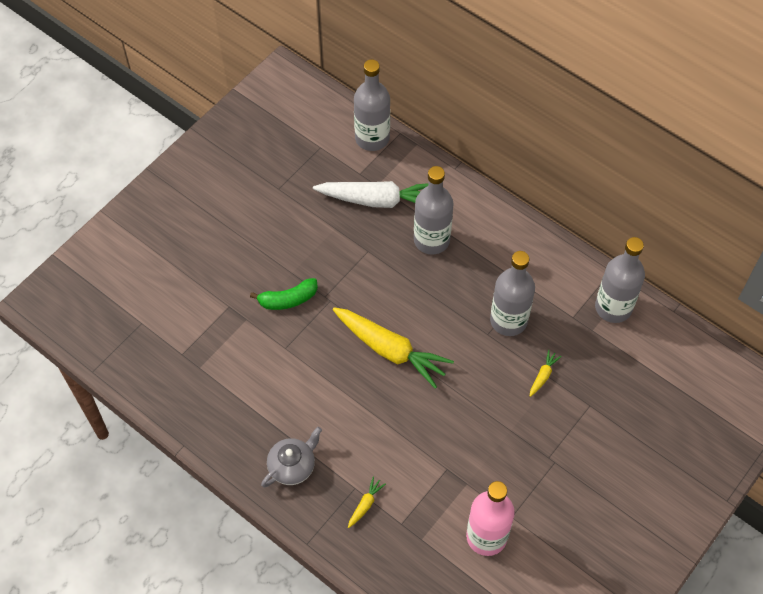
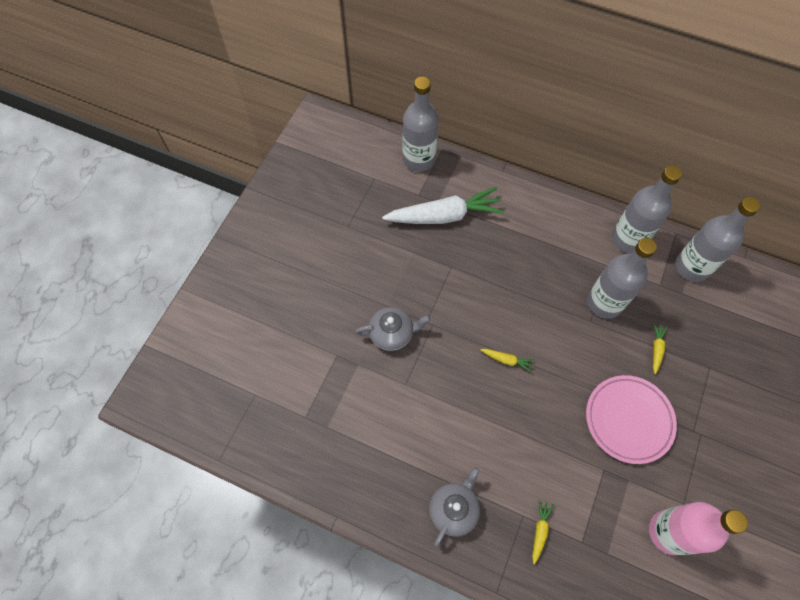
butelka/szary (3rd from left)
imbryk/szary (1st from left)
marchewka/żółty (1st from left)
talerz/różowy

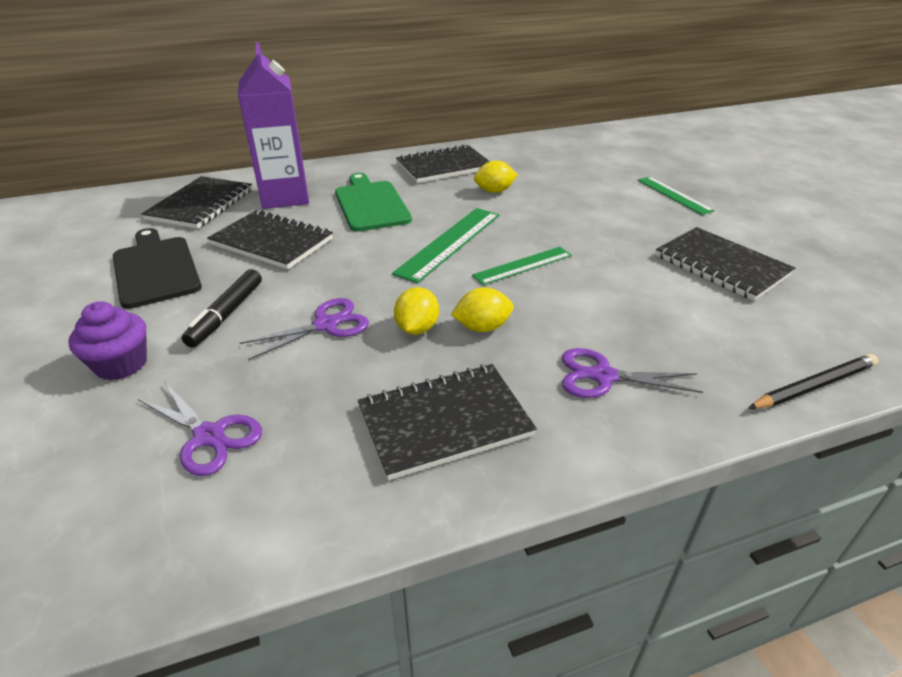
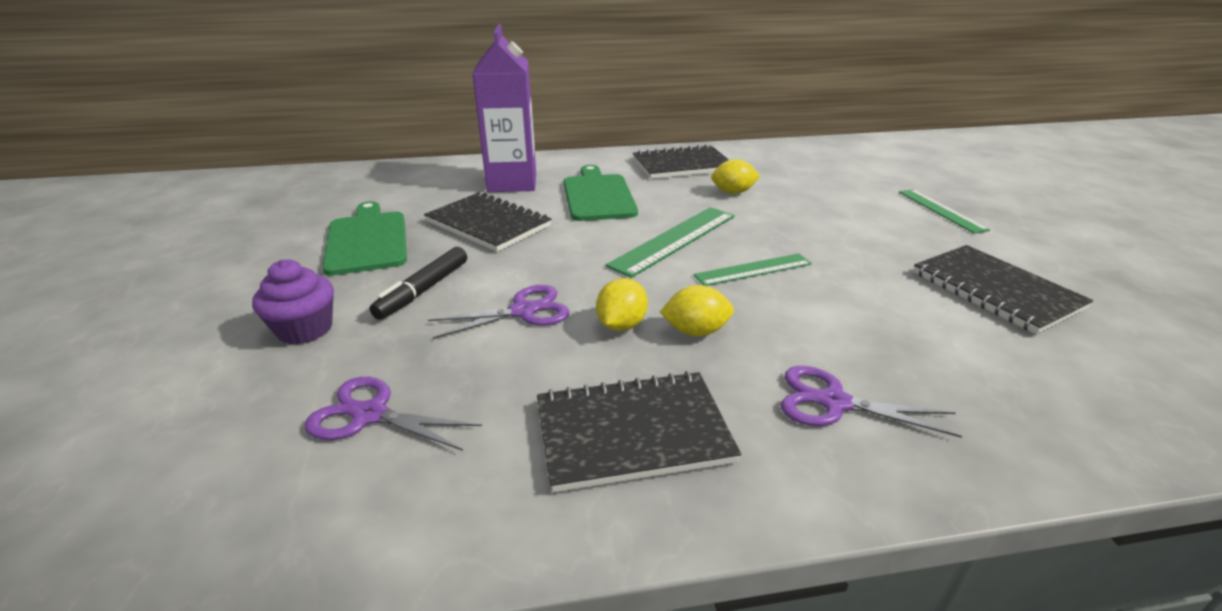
zeszyt/czarny (1st from left in the first image)
deska do krojenia/zielony (1st from left)
ołówek/czarny
nożyczki/fioletowy (1st from left)

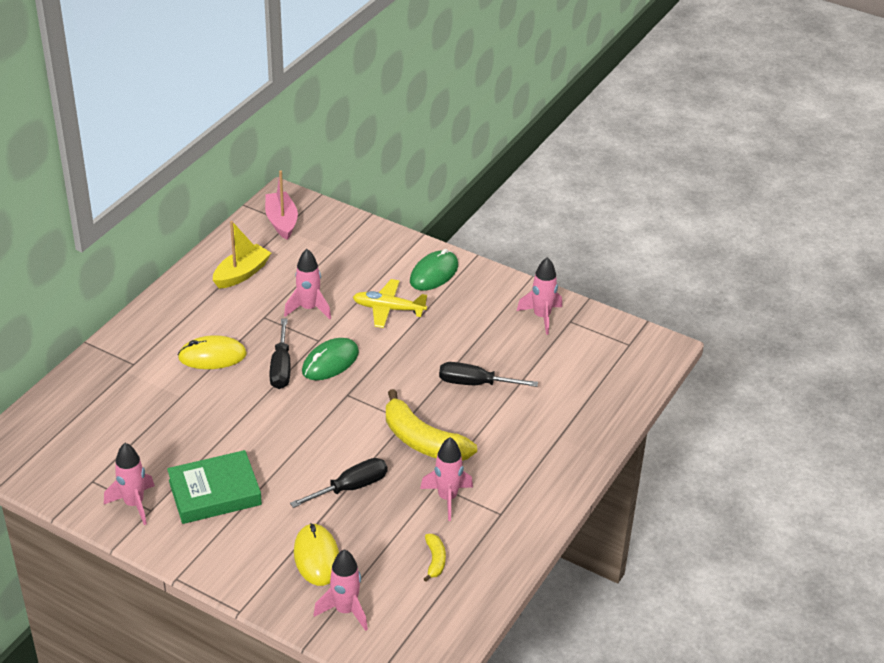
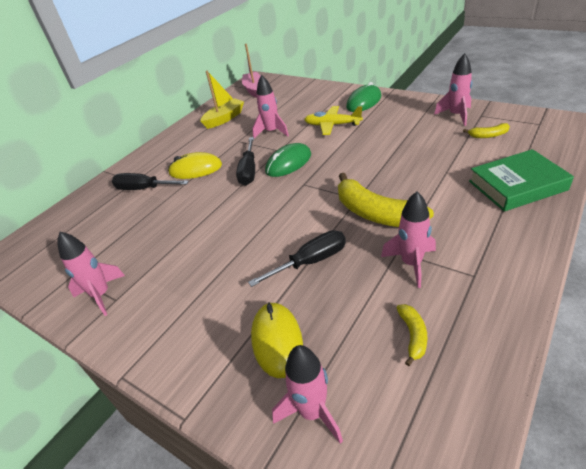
śrubokręt/czarny (1st from left)
książka/zielony
banan/żółty (3rd from left)

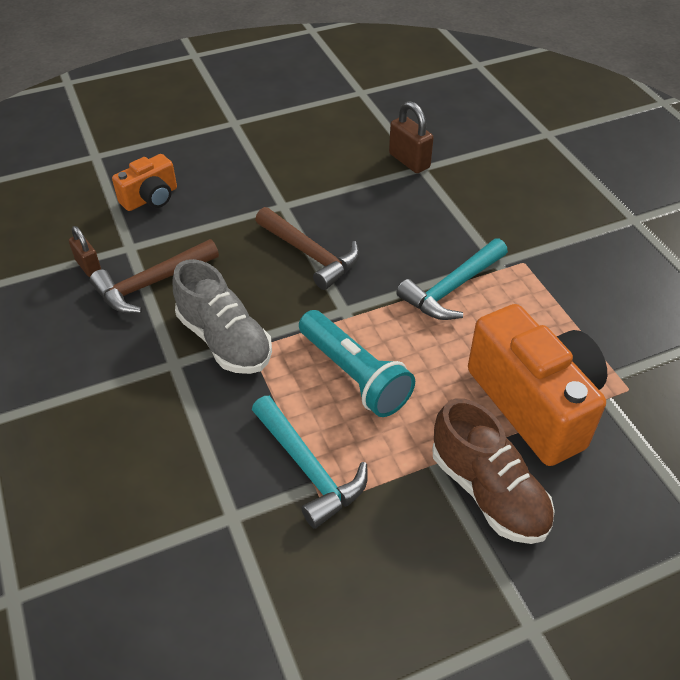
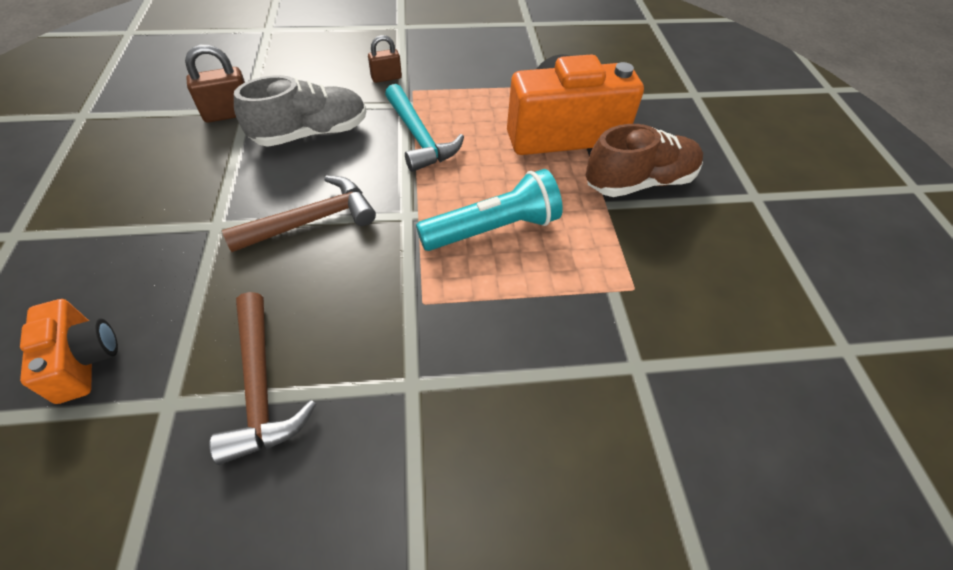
kłódka/brązowy (2nd from left)
but/szary
młotek/turkusowy (1st from left in the first image)

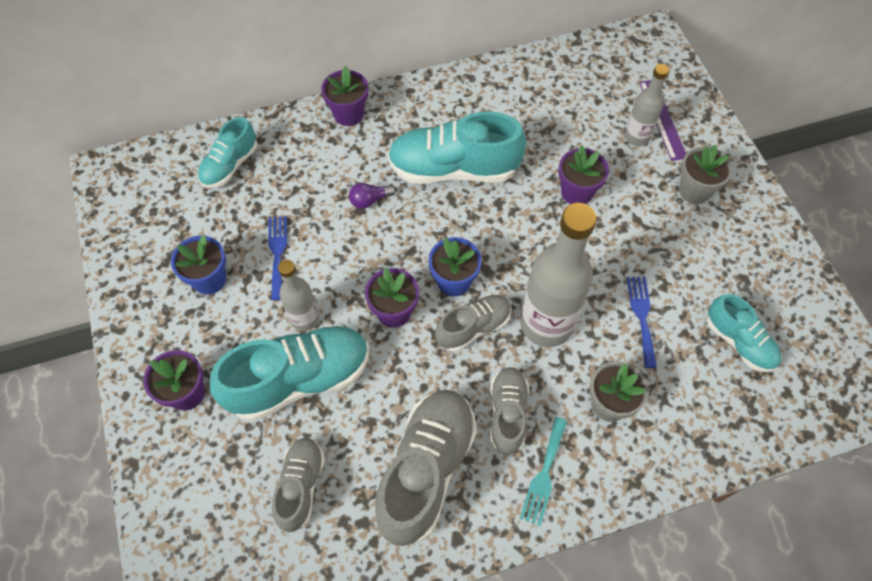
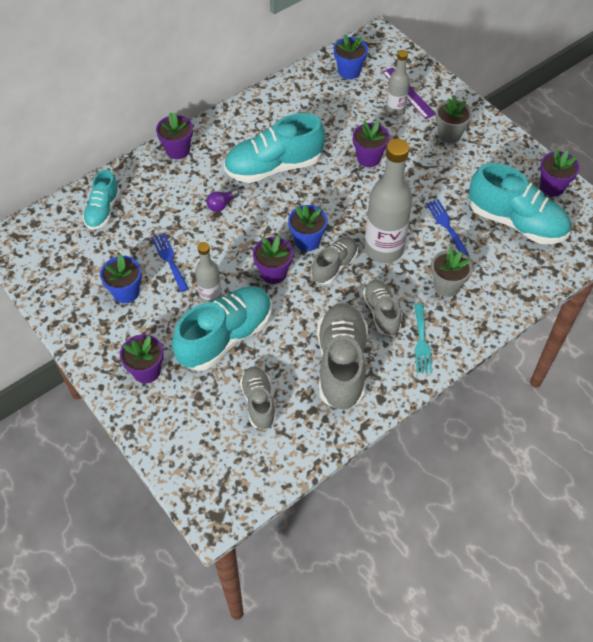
but/turkusowy (4th from left)
doniczka/niebieski (3rd from left)
doniczka/fioletowy (5th from left)

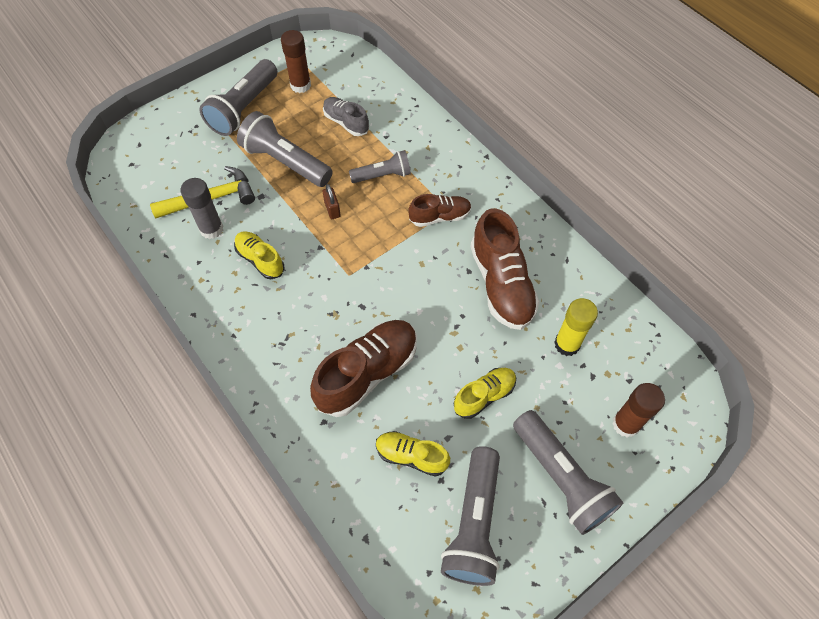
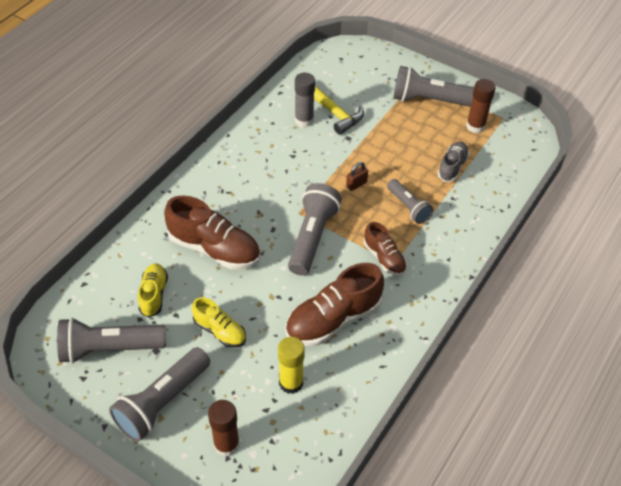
latarka/szary (3rd from left)
but/żółty (1st from left in the first image)

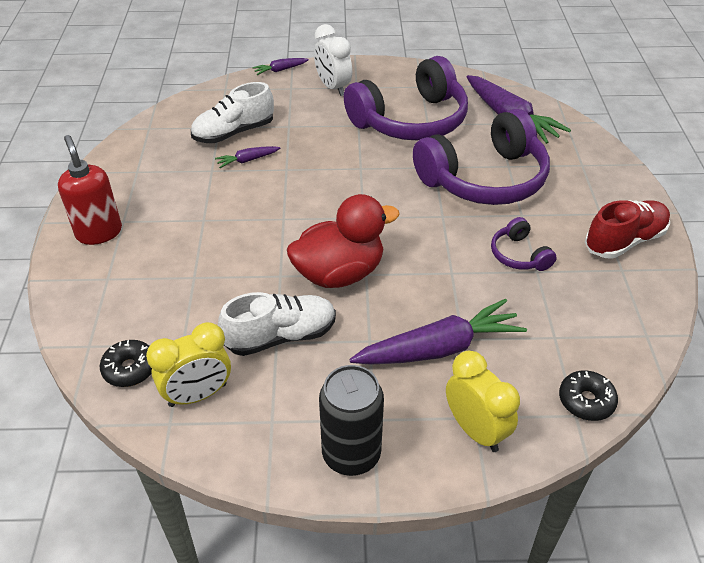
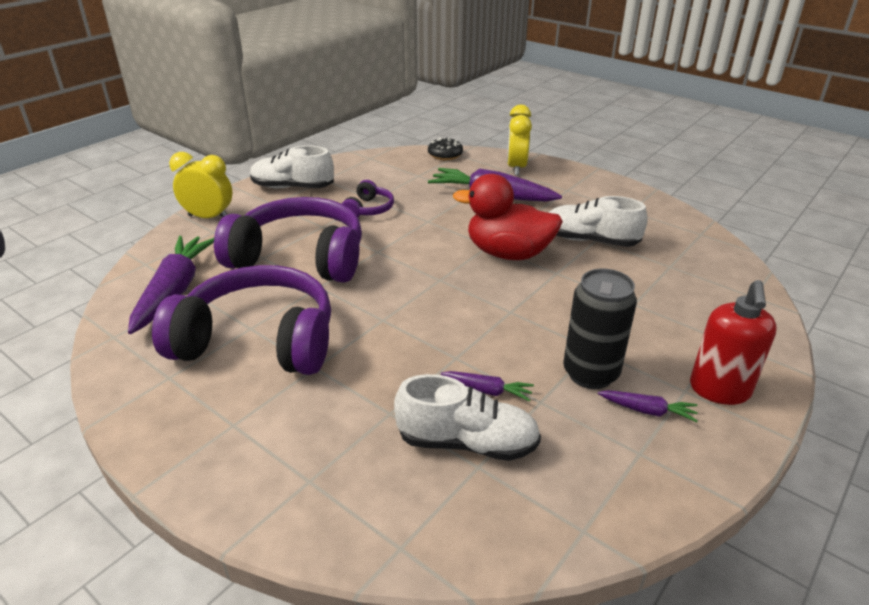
budzik/biały
marchewka/fioletowy (4th from left)
but/biały (1st from left)
budzik/żółty (1st from left)
donut/czarny (1st from left in the first image)
puszka/czarny

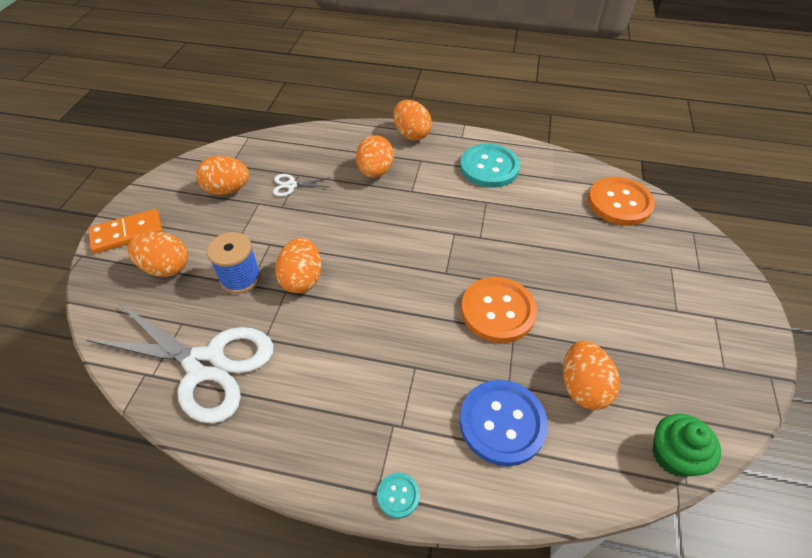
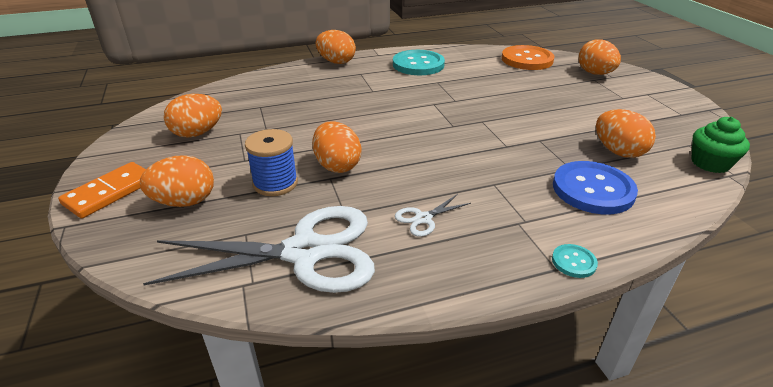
jajko/pomarańczowy (5th from left)
nożyczki/biały (2nd from left)
guzik/pomarańczowy (1st from left in the first image)

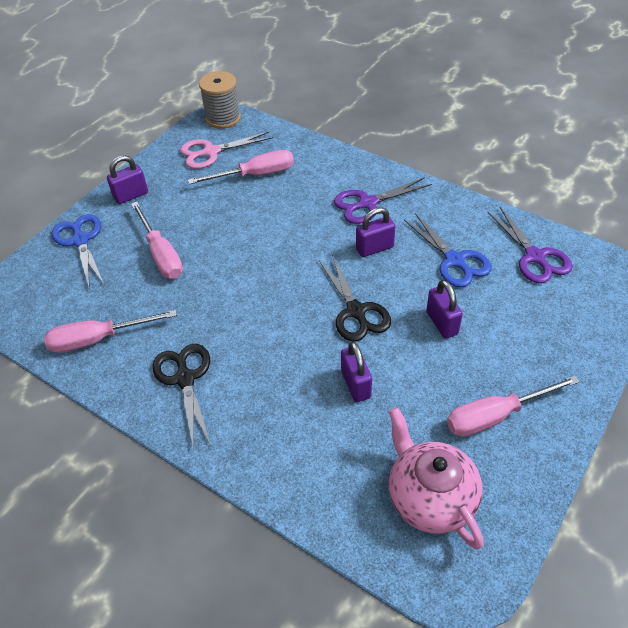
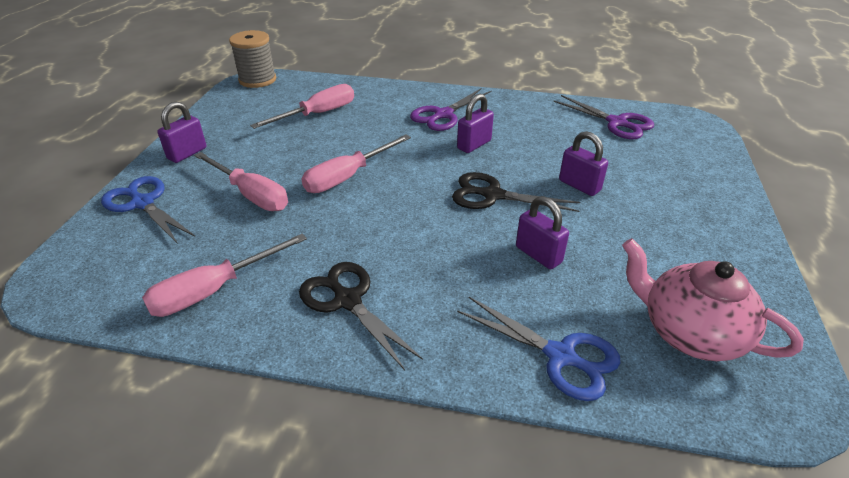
nożyczki/różowy
nożyczki/niebieski (2nd from left)
nożyczki/czarny (2nd from left)
śrubokręt/różowy (4th from left)

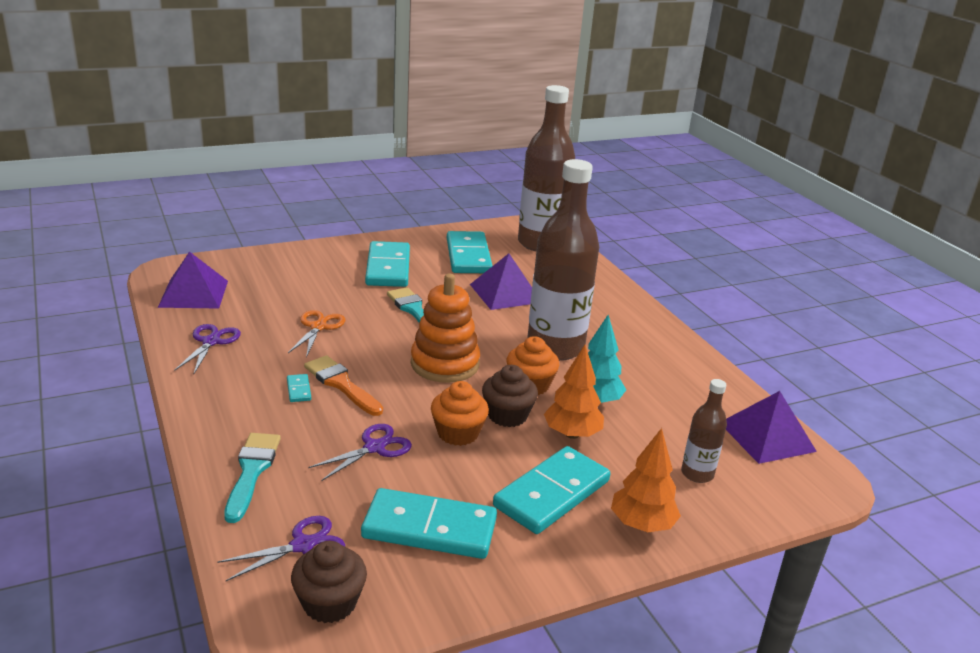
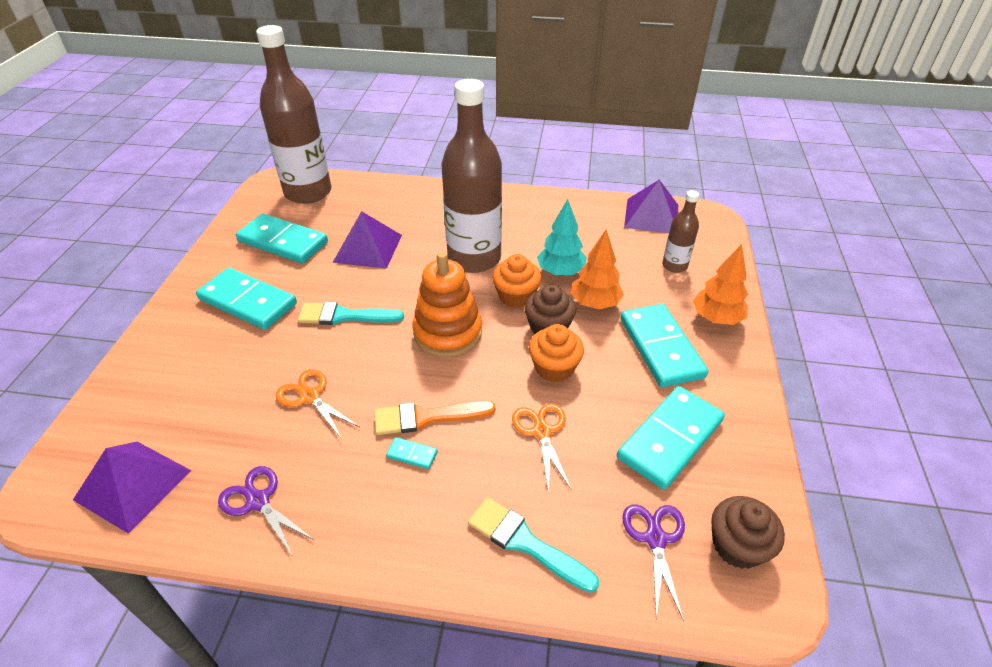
nożyczki/pomarańczowy (2nd from left)

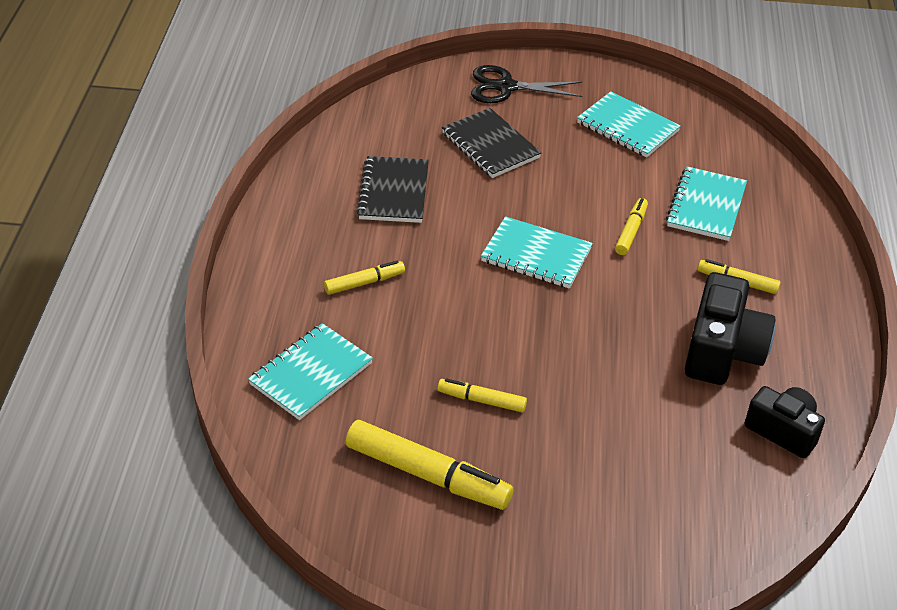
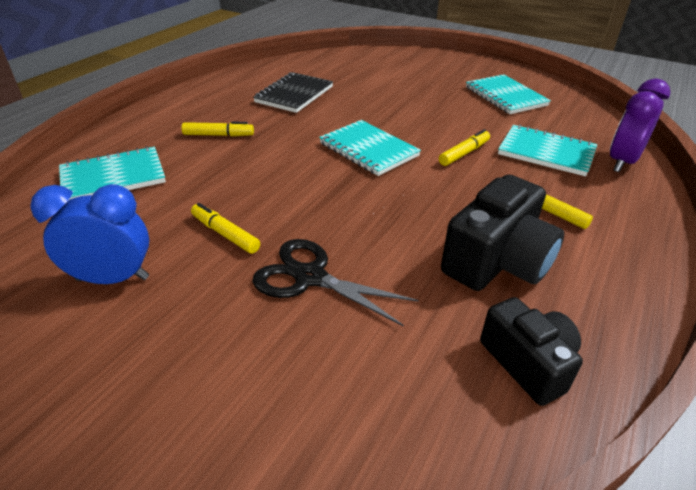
nożyczki/czarny
zeszyt/czarny (2nd from left in the first image)
zeszyt/turkusowy (4th from left)
budzik/niebieski
budzik/fioletowy

